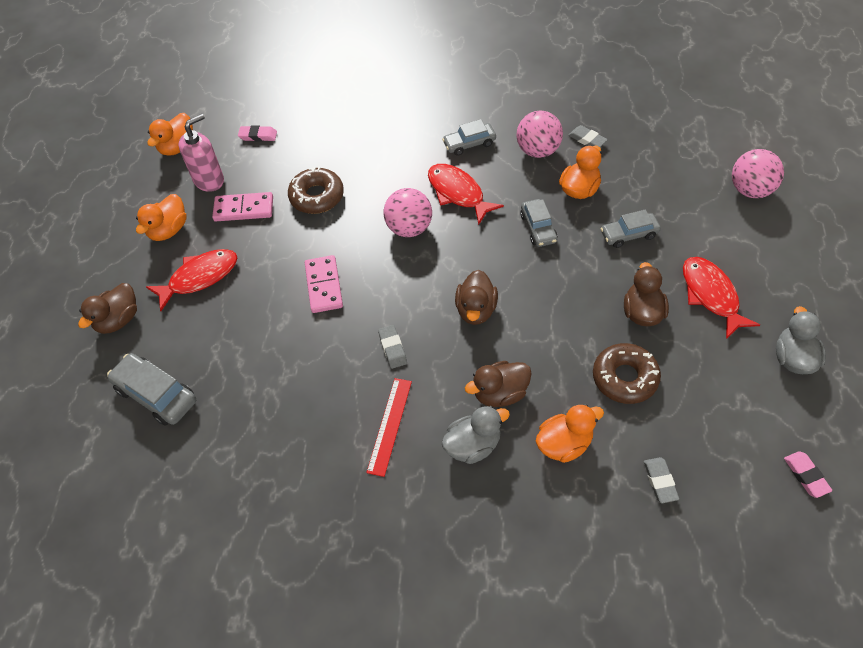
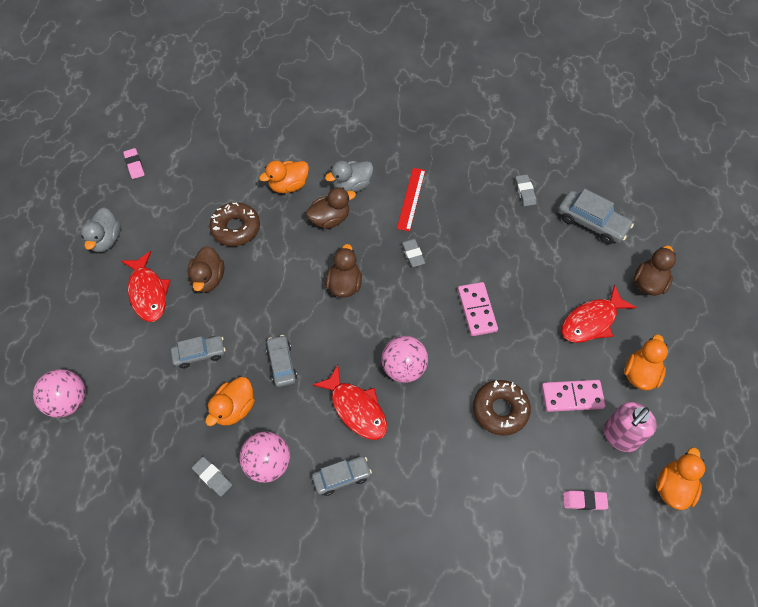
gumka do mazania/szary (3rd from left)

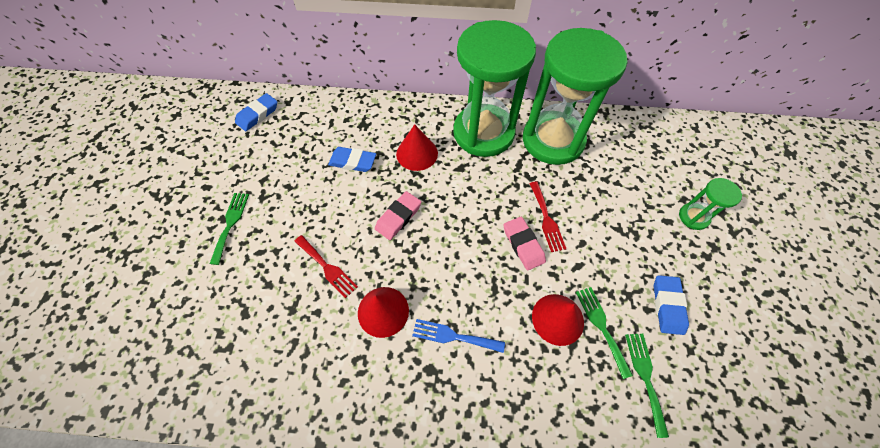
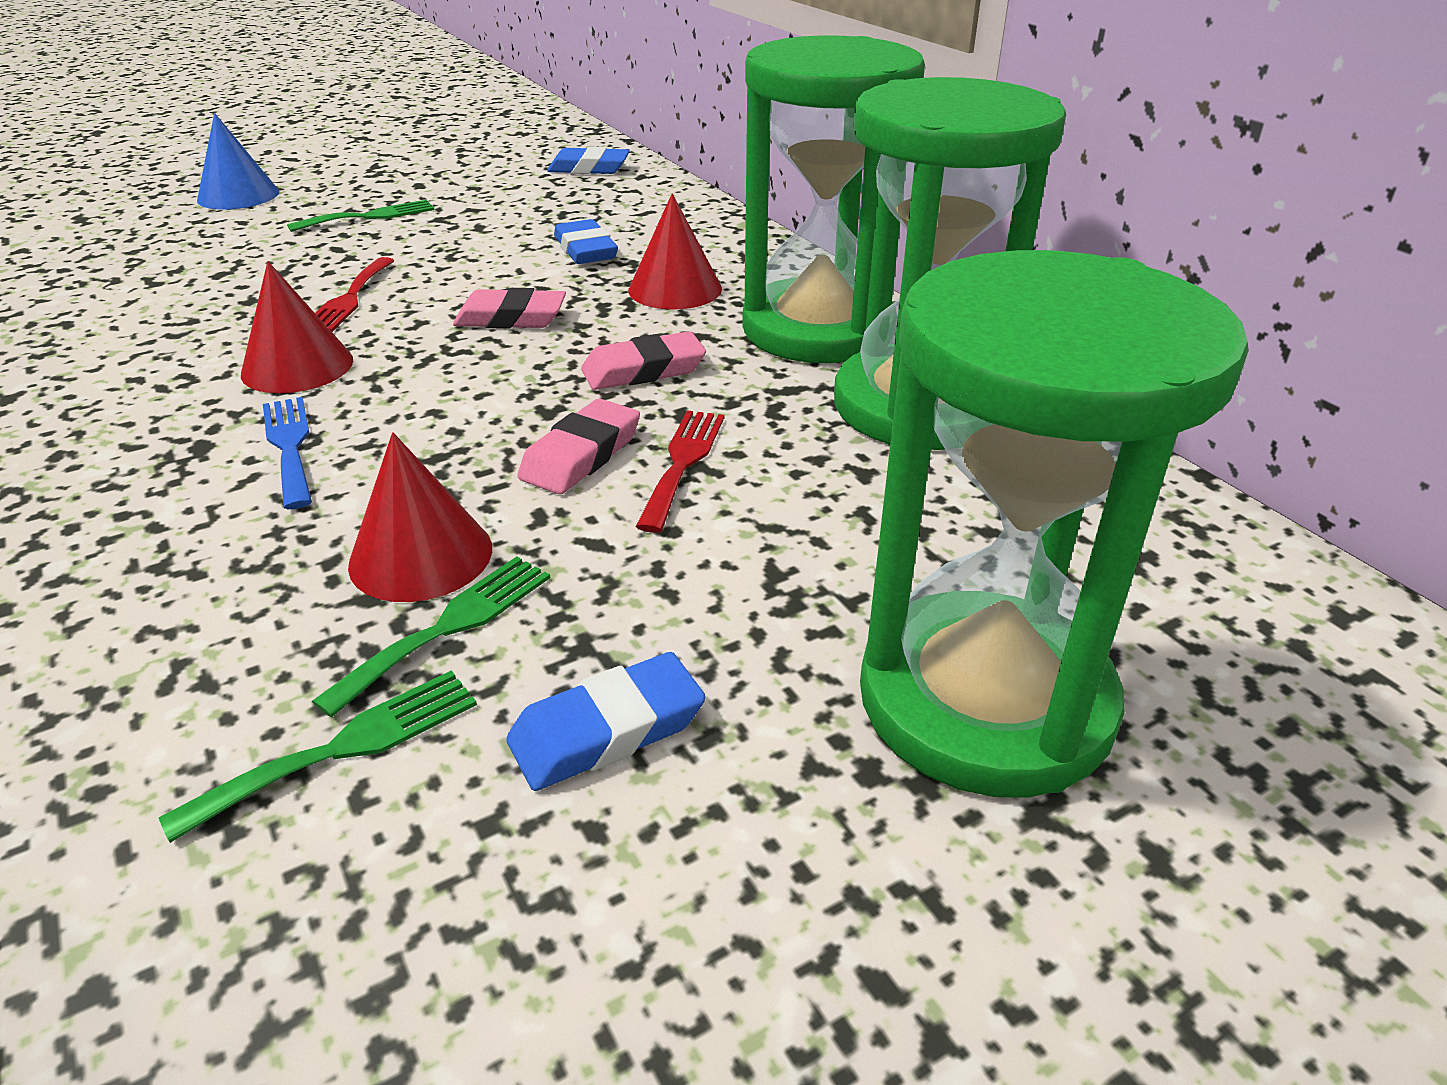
klepsydra/zielony (3rd from left)
widelec/czerwony (2nd from left)
stożek/niebieski
gumka do mazania/różowy (3rd from left)

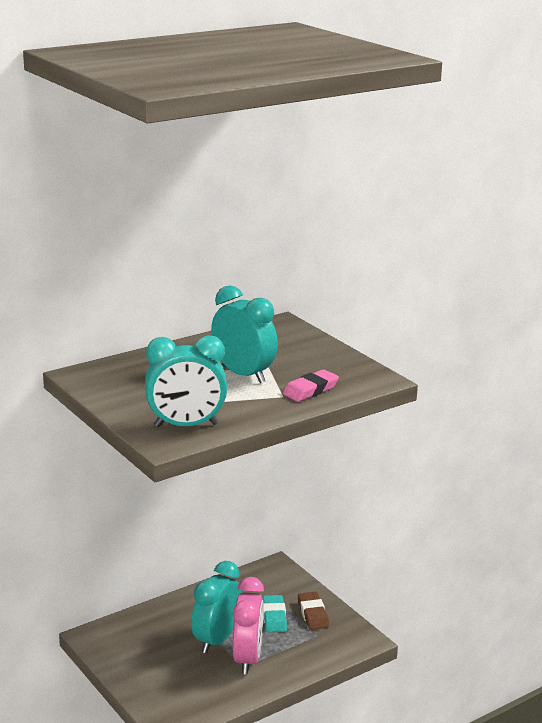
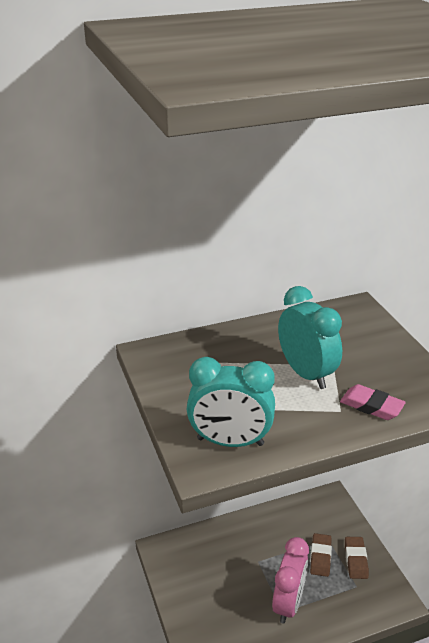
gumka do mazania/różowy
budzik/turkusowy (2nd from left in the first image)
gumka do mazania/brązowy (1st from left)

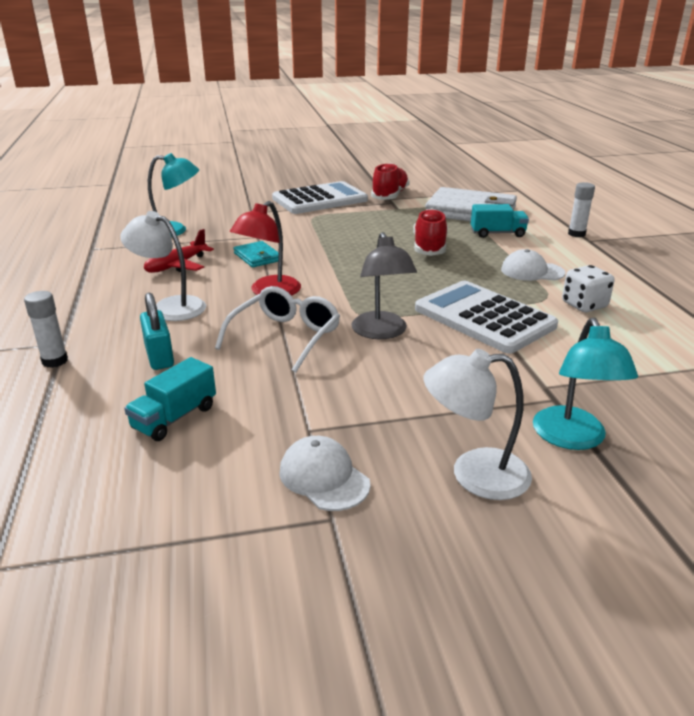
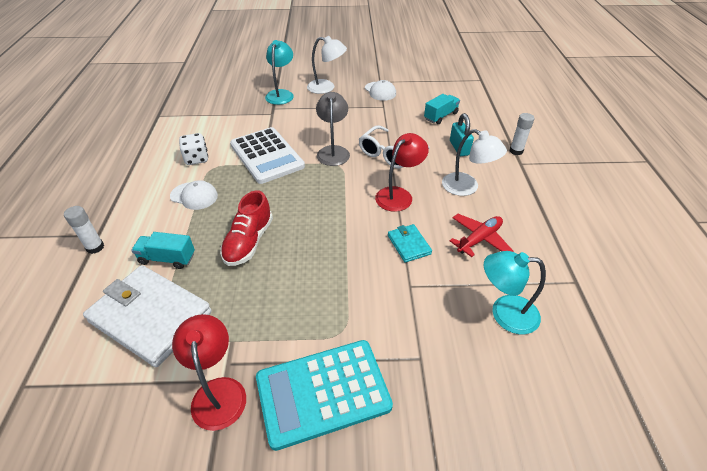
lampka/czerwony (1st from left)
kalkulator/turkusowy

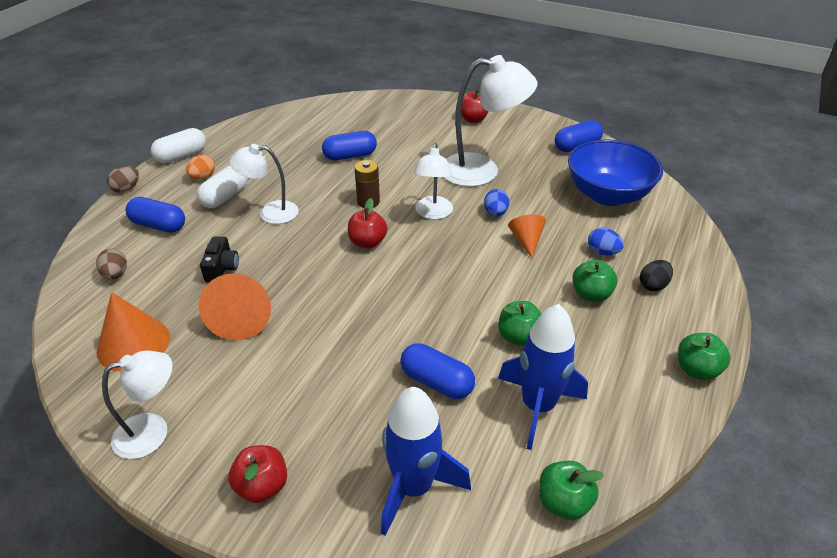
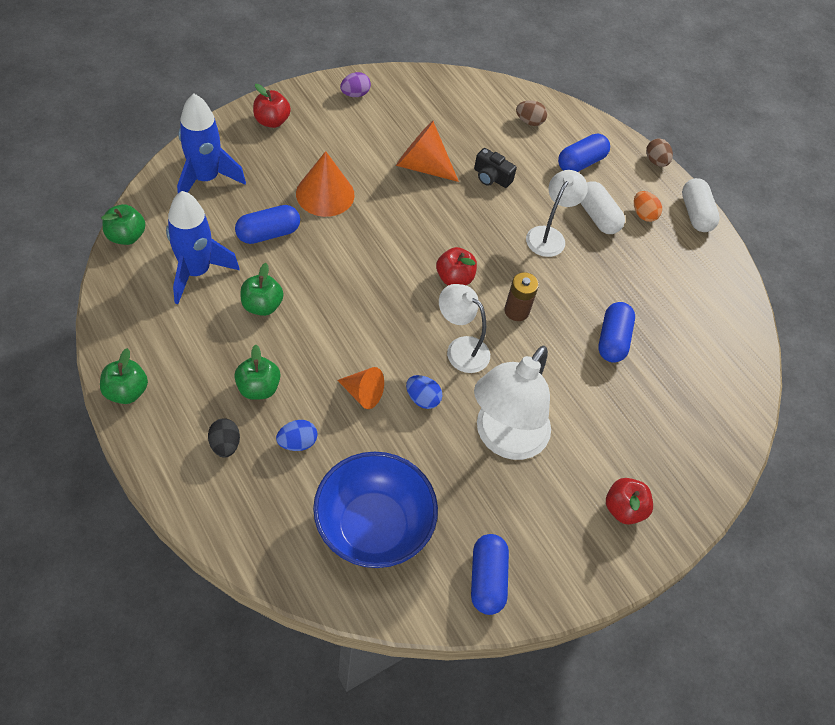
stożek/pomarańczowy (1st from left)
jajko/fioletowy

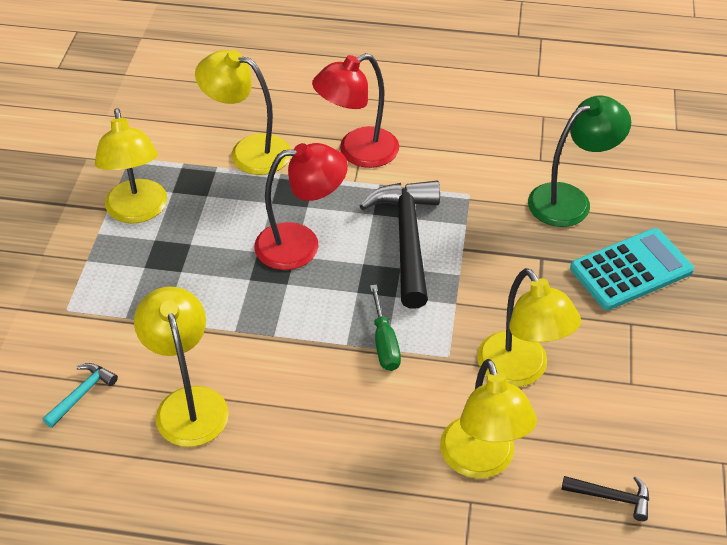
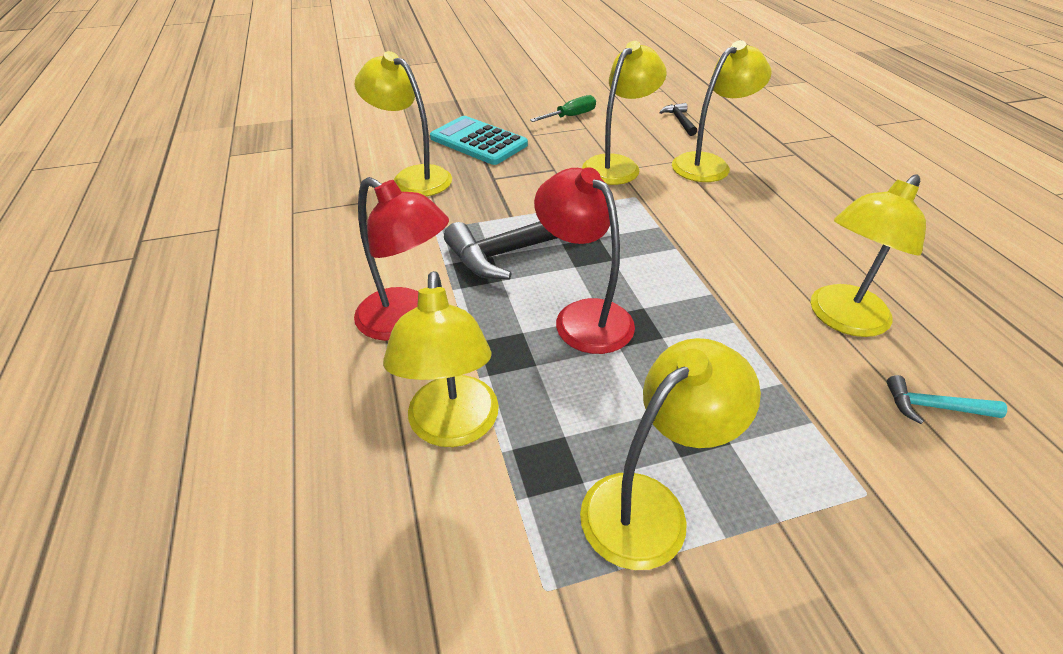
lampka/żółty (1st from left)
śrubokręt/zielony

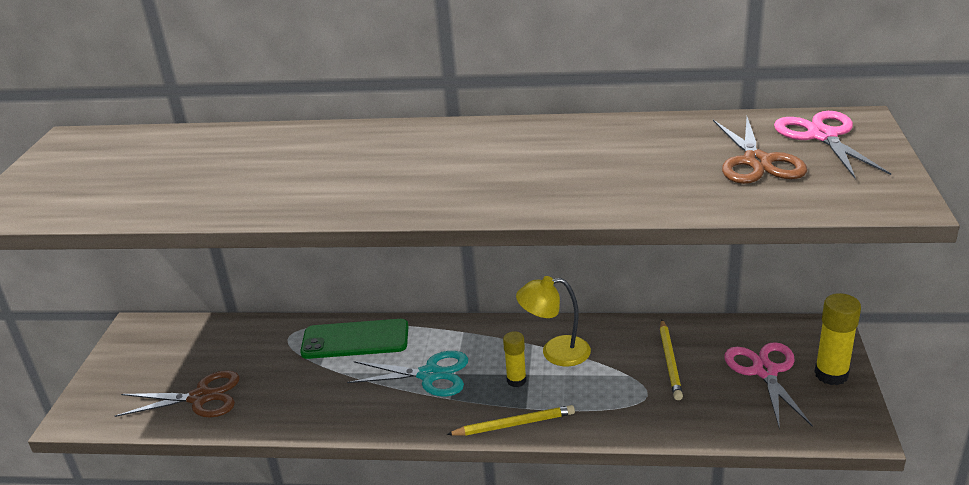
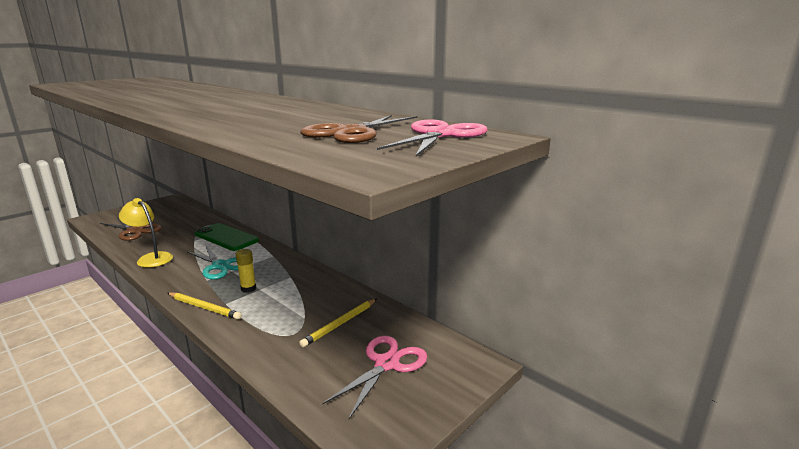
lampka/żółty
klej w sztyfcie/żółty (2nd from left in the first image)

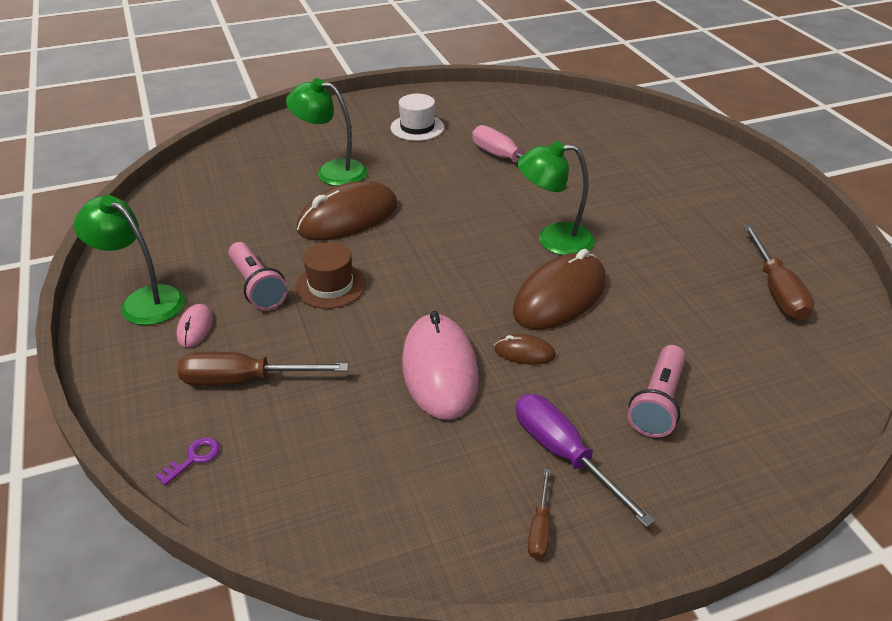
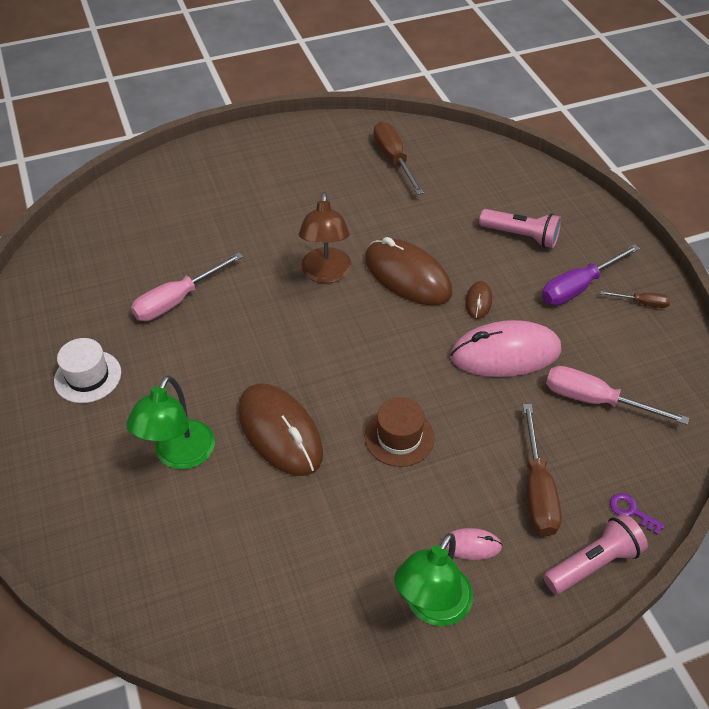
lampka/brązowy
śrubokręt/brązowy (1st from left)
latarka/różowy (2nd from left)
śrubokręt/różowy (2nd from left)

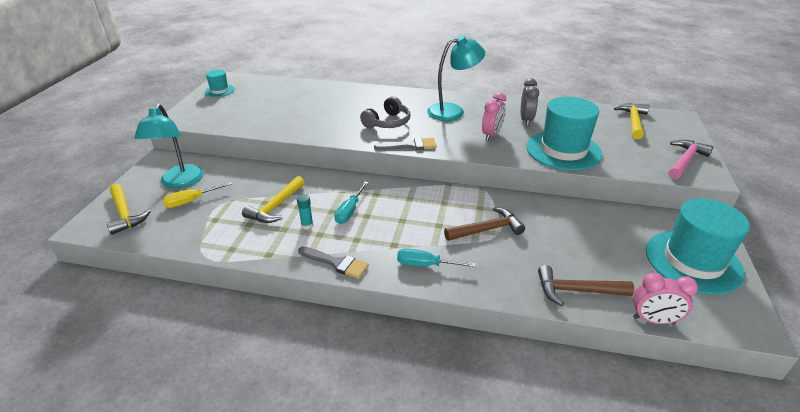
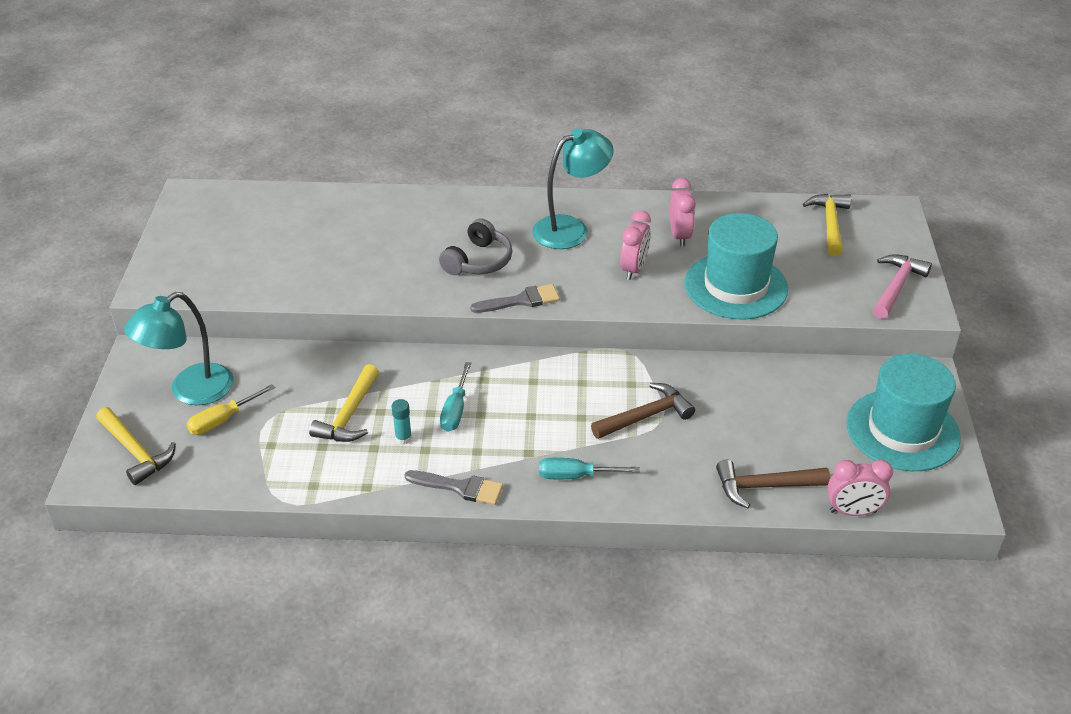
kapelusz/turkusowy (1st from left in the first image)
budzik/różowy (2nd from left)
lampka/turkusowy (1st from left)

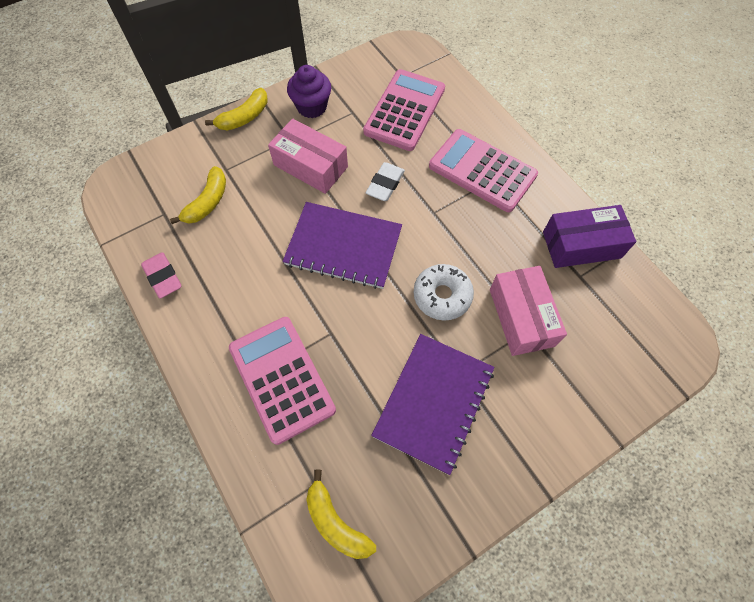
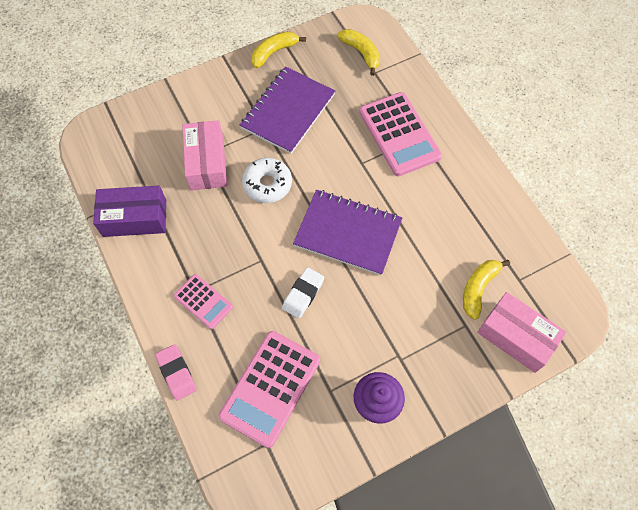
banan/żółty (1st from left)
pudełko/różowy (2nd from left)
kalkulator/różowy (1st from left)
gumka do mazania/różowy

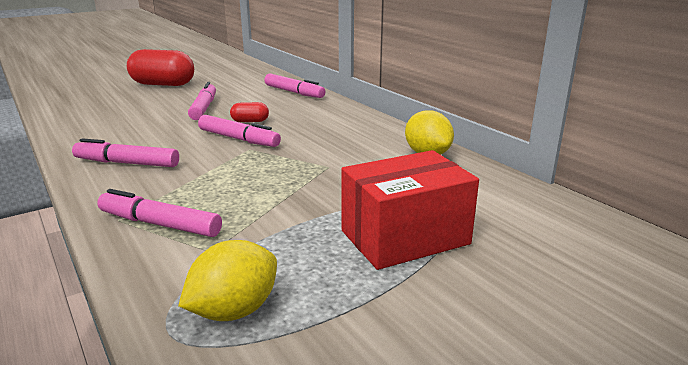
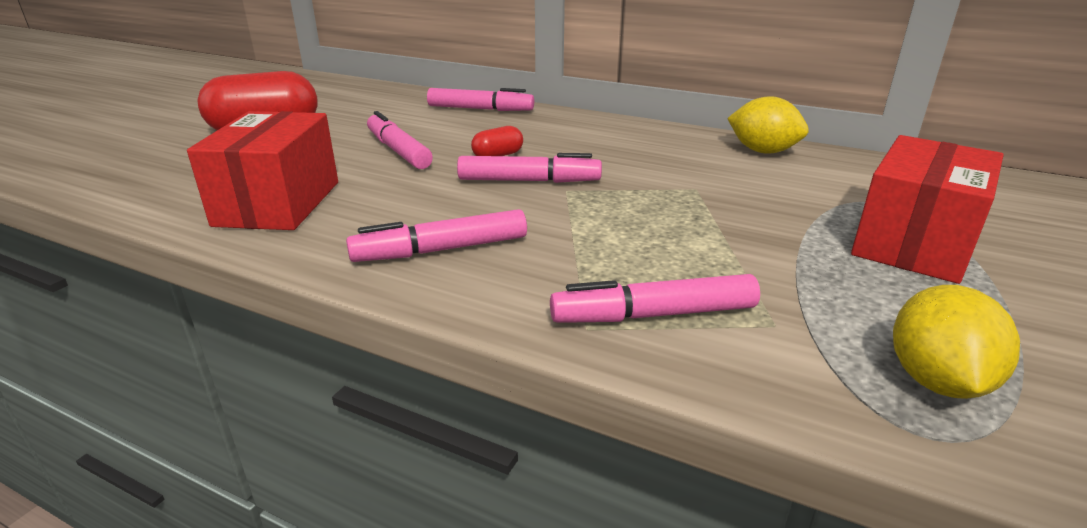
pudełko/czerwony (1st from left)

